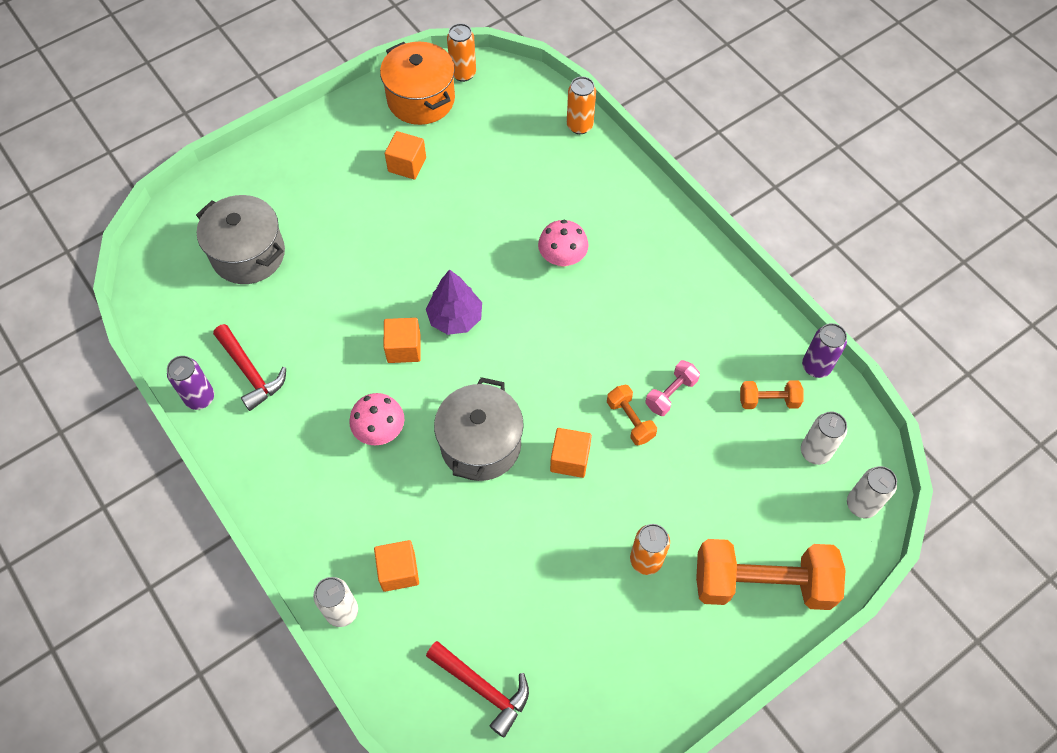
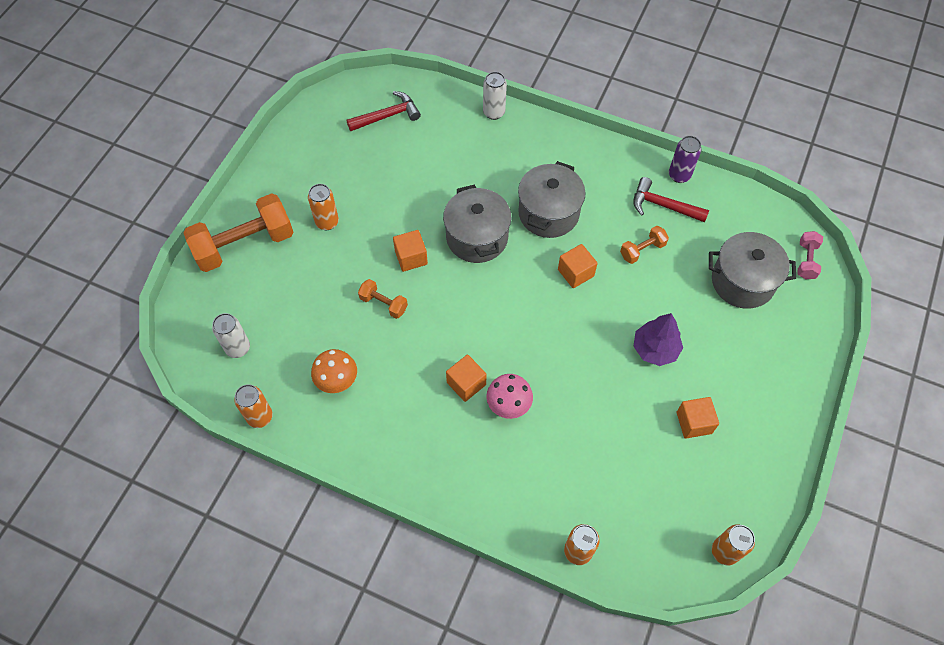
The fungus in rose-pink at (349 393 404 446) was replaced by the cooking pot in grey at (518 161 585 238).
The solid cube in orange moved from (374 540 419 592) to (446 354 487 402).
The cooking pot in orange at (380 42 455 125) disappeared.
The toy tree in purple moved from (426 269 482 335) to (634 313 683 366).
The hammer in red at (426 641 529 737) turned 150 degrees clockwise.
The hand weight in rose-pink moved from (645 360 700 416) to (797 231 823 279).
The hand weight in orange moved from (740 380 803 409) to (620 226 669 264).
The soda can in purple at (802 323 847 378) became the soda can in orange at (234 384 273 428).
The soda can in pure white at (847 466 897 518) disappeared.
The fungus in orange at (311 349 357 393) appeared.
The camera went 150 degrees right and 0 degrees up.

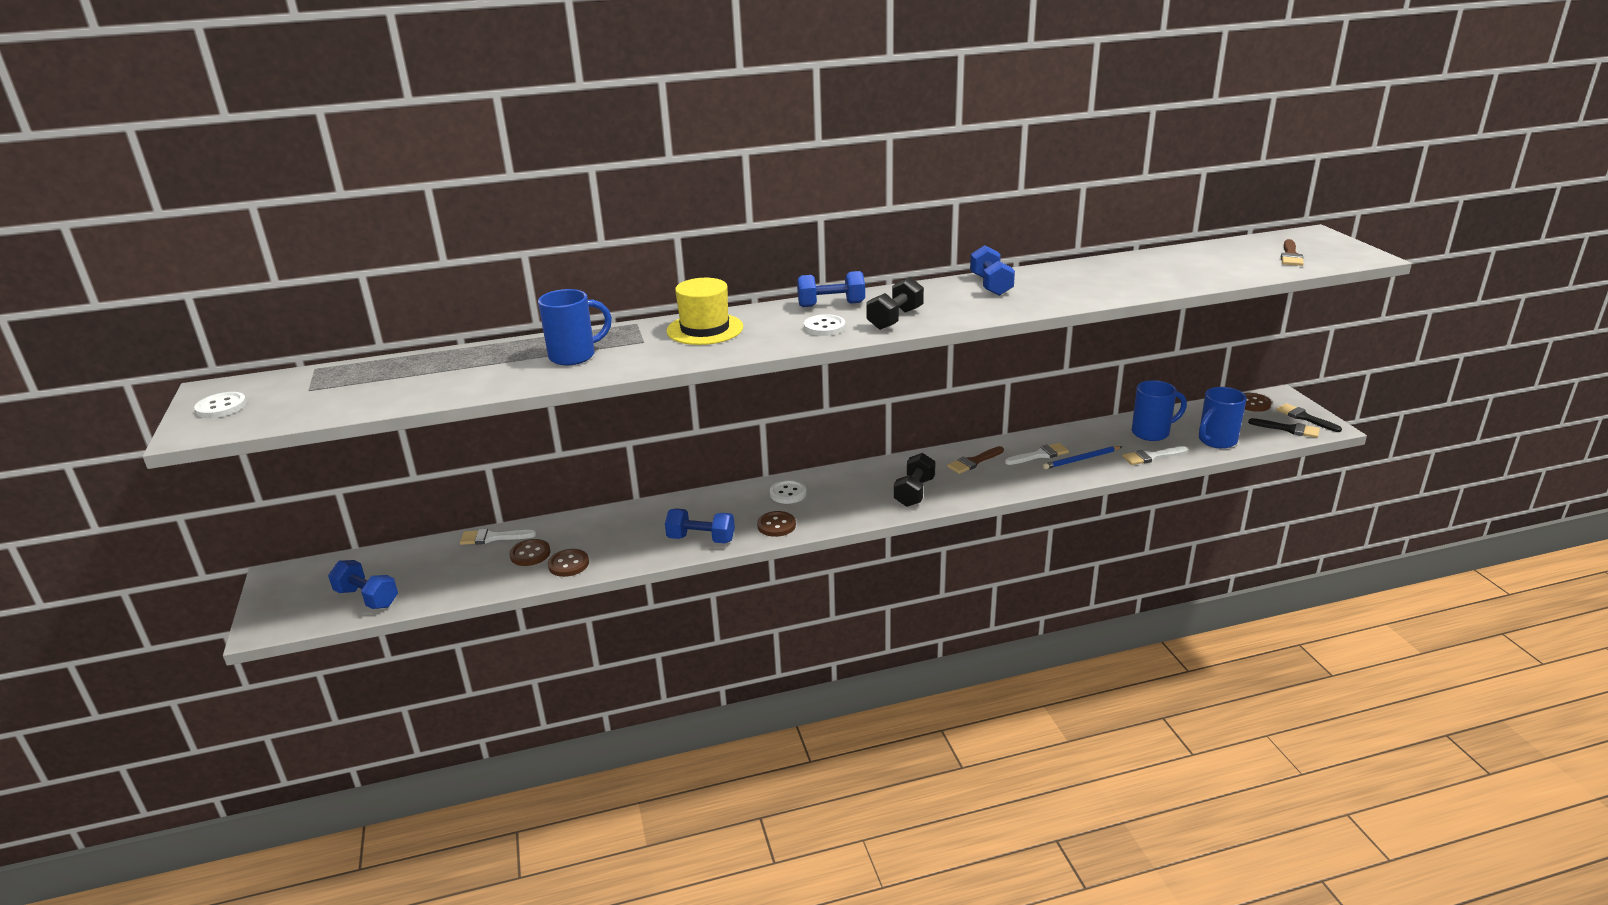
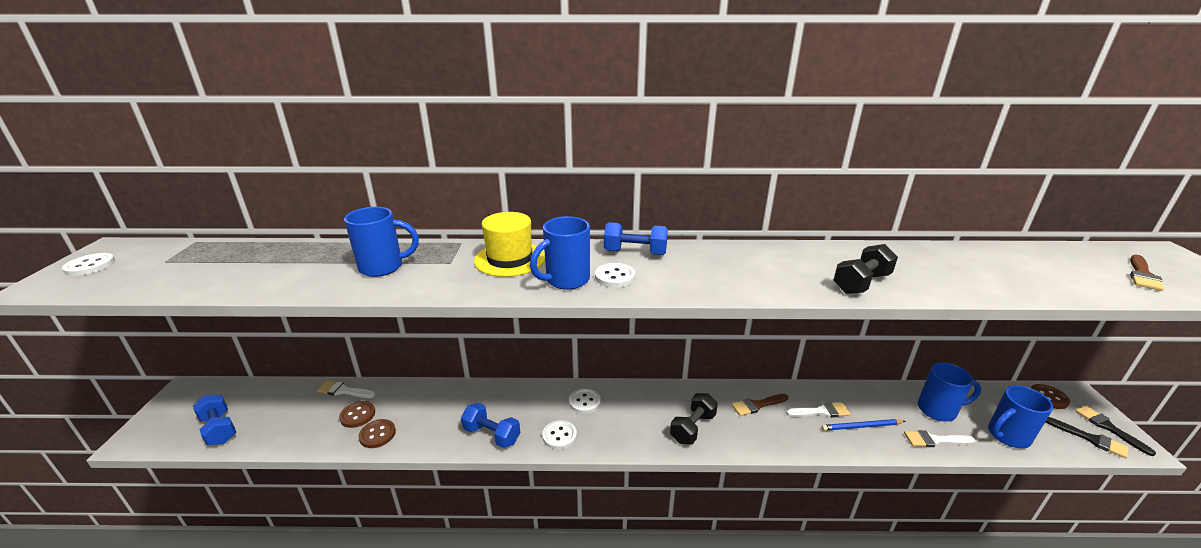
The button in russet at (757 511 796 537) became the button in pure white at (542 420 577 450).
The hand weight in ebony moved from (866 277 924 330) to (834 244 898 294).
The hand weight in cobalt at (970 245 1015 296) disappeared.
The coffee mug in cobalt at (530 216 590 290) appeared.
The camera went 15 degrees right and 0 degrees up.

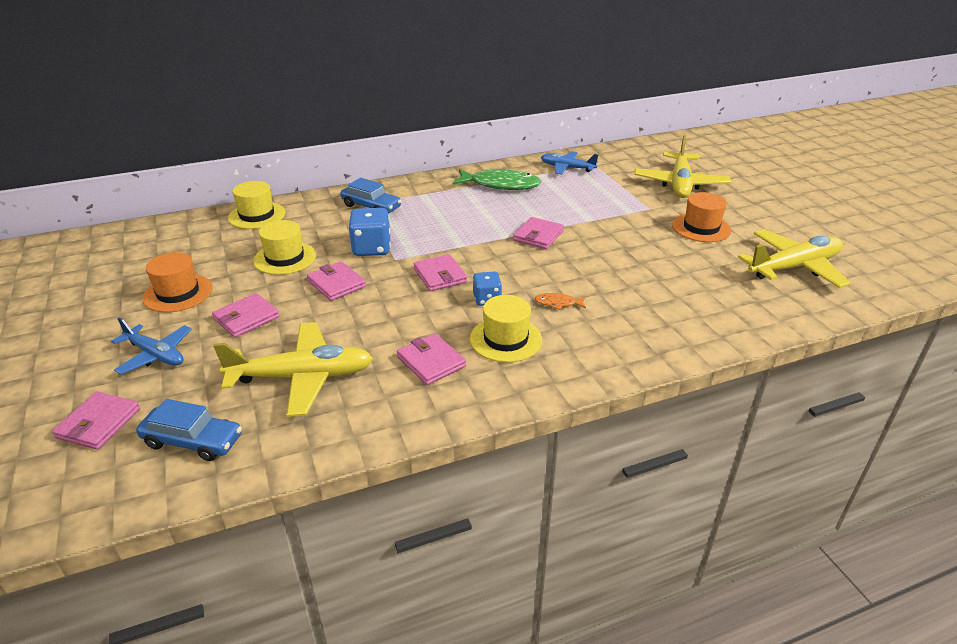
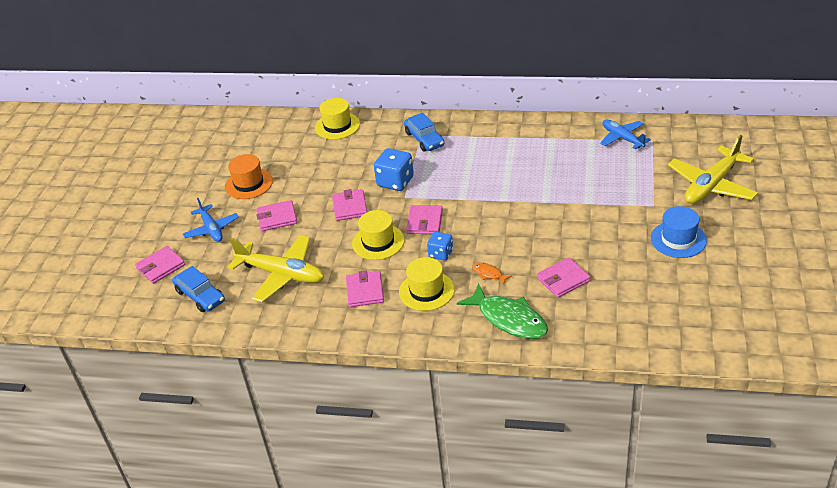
The tall hat in bright yellow moved from (253 220 316 275) to (352 210 405 260).
The toy fish in leaf-green moved from (452 168 541 190) to (457 284 548 339).
The billfold in rose-pink moved from (513 217 564 249) to (537 257 591 298).
The tall hat in orange at (672 192 731 242) became the tall hat in cobalt at (651 206 707 258).
The plane in bright yellow at (738 229 851 288) disappeared.
The camera went 35 degrees right and 5 degrees up.

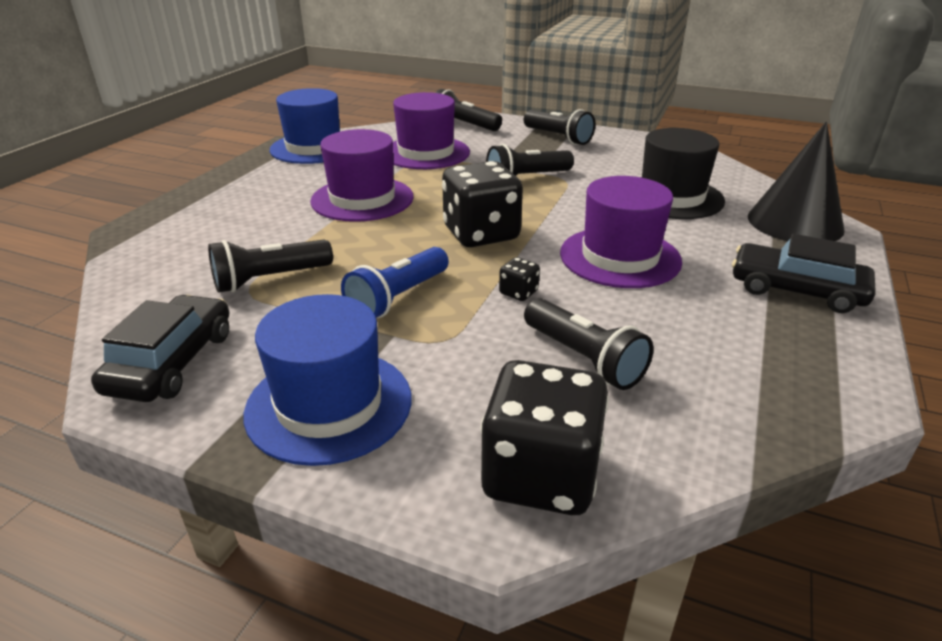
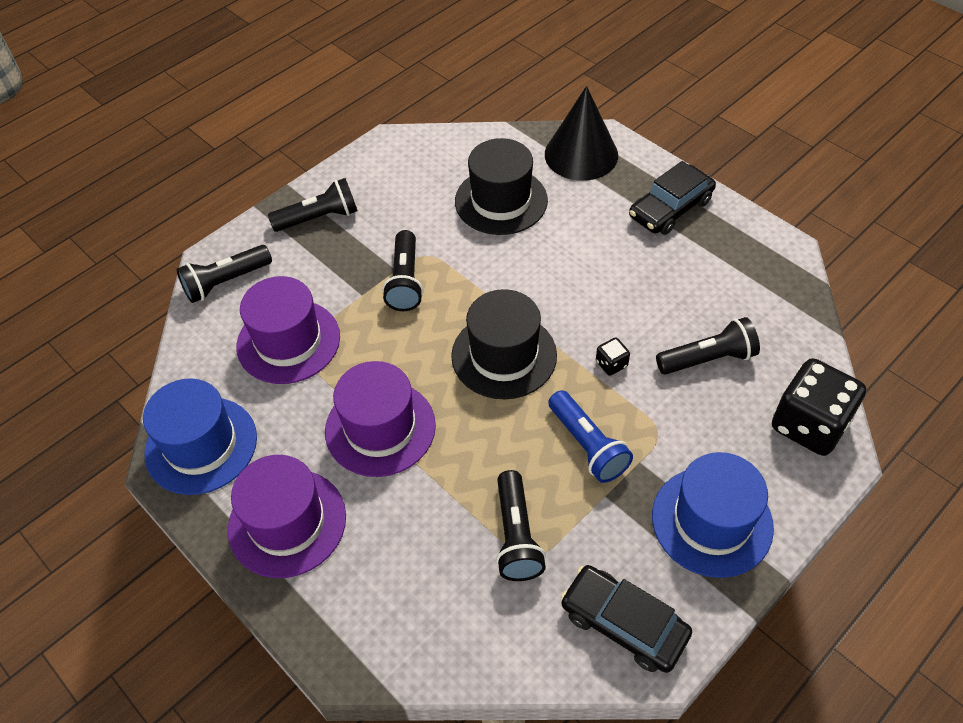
The game die in ebony at (442 161 523 247) was replaced by the tall hat in ebony at (451 289 557 399).
The tall hat in purple moved from (560 176 682 288) to (228 455 346 578).
The camera went 65 degrees left and 20 degrees up.

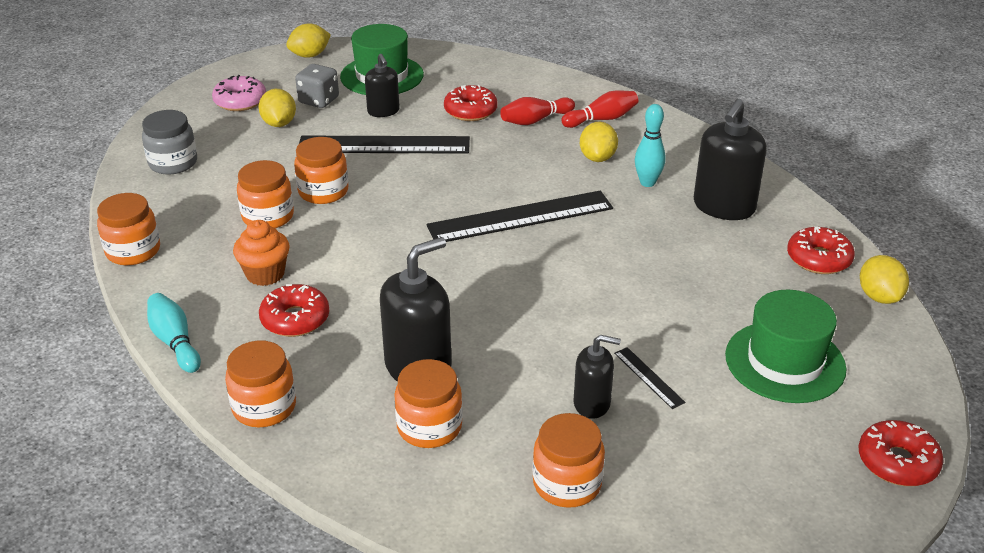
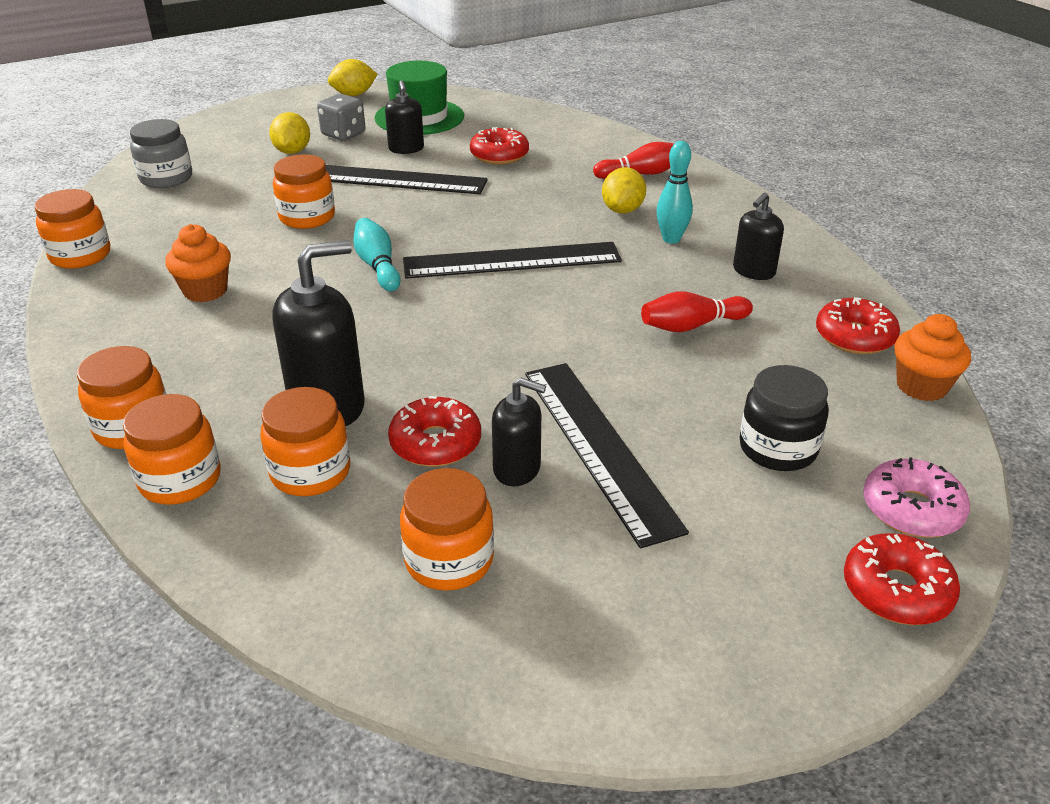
The bowling pin in turquoise moved from (147 293 201 373) to (353 218 401 291).
The glazed donut in rose-pink moved from (212 75 266 111) to (863 457 970 538).
The preserve jar in orange moved from (237 160 294 228) to (123 394 221 505).
The glazed donut in red moved from (259 284 329 337) to (388 396 481 467).
The bowling pin in red moved from (500 97 575 125) to (641 291 753 332).
The ruler in ebony at (614 347 686 409) changed to 2.36 times the size.
The pump bottle in ebony at (694 99 767 220) changed to 0.59 times the size.
The tall hat in leaf-green at (725 290 847 403) was replaced by the preserve jar in ebony at (740 365 829 471).
The lemon in bright yellow at (860 255 909 304) was replaced by the cupcake in orange at (895 314 971 401).
The camera went 10 degrees right and 0 degrees up.

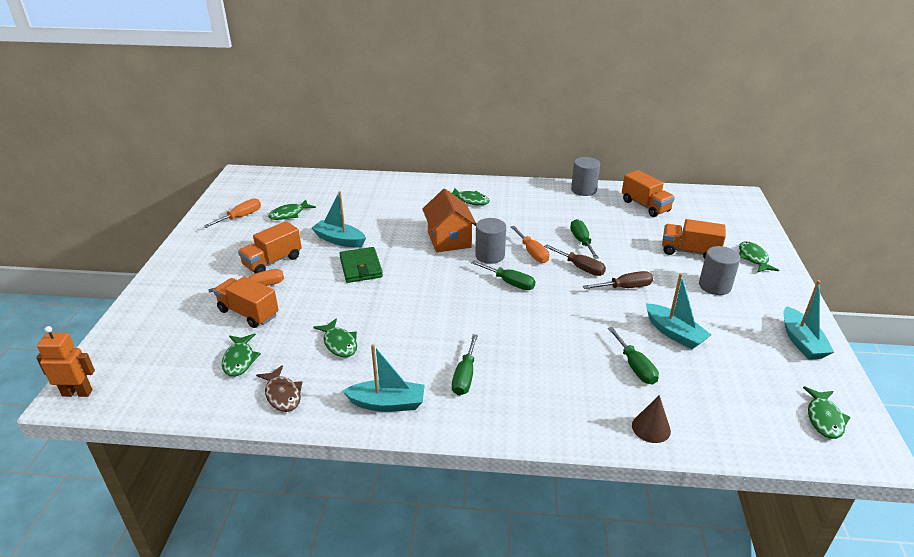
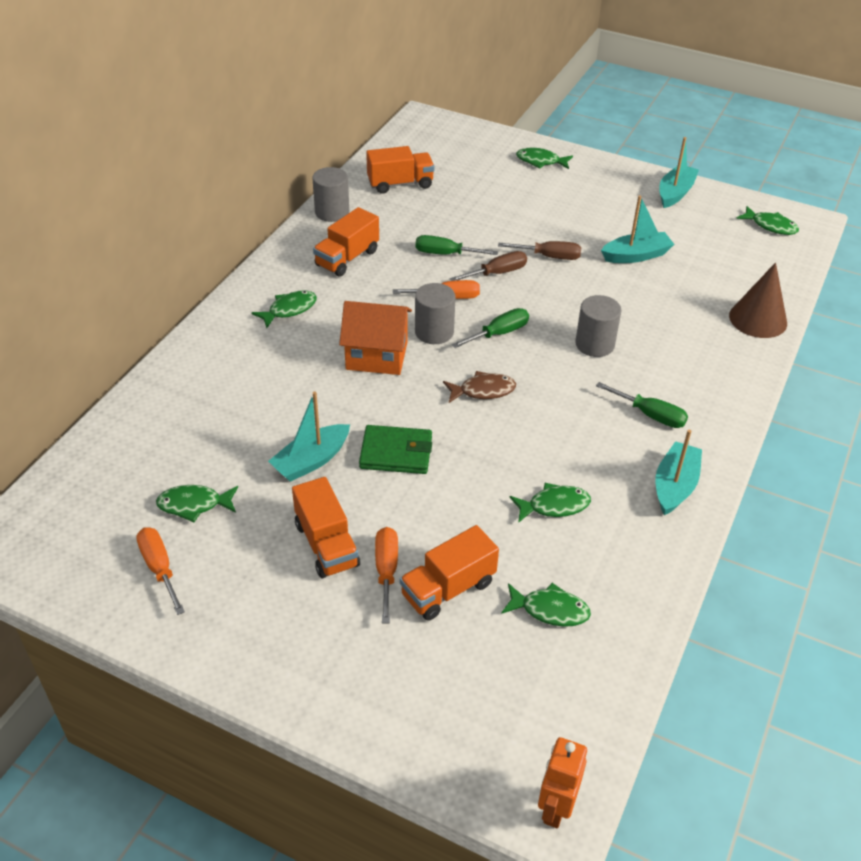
The toy fish in russet moved from (256 365 302 412) to (443 371 516 403).
The toy fish in leaf-green at (268 200 316 220) turned 105 degrees clockwise.
The flat screwdriver in russet at (583 271 653 289) turned 90 degrees clockwise.
The flat screwdriver in leaf-green at (608 327 659 385) disappeared.
The solid cone in russet at (632 395 671 443) changed to 1.59 times the size.
The lorry in orange moved from (662 219 726 259) to (313 207 379 277).
The solid cylinder in grey moved from (699 246 740 295) to (575 295 622 357).
The sailboat in turquoise at (784 280 834 360) turned 75 degrees counterclockwise.
The camera went 70 degrees left and 10 degrees up.

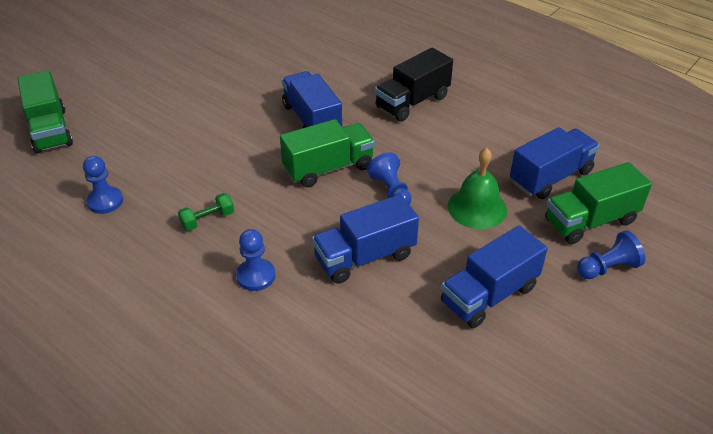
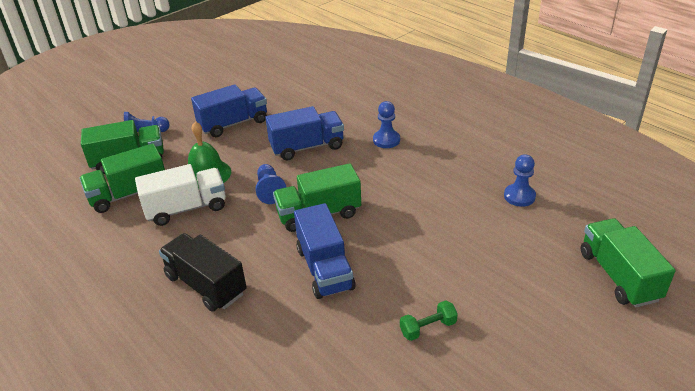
The hand weight in leaf-green moved from (178 193 234 231) to (400 300 458 341).
The lorry in ebony at (375 48 453 122) turned 105 degrees counterclockwise.
The lorry in cobalt at (510 127 600 199) became the lorry in leaf-green at (79 143 165 213).
The lorry in pure white at (135 164 226 226) appeared.
The camera went 170 degrees left and 5 degrees down.

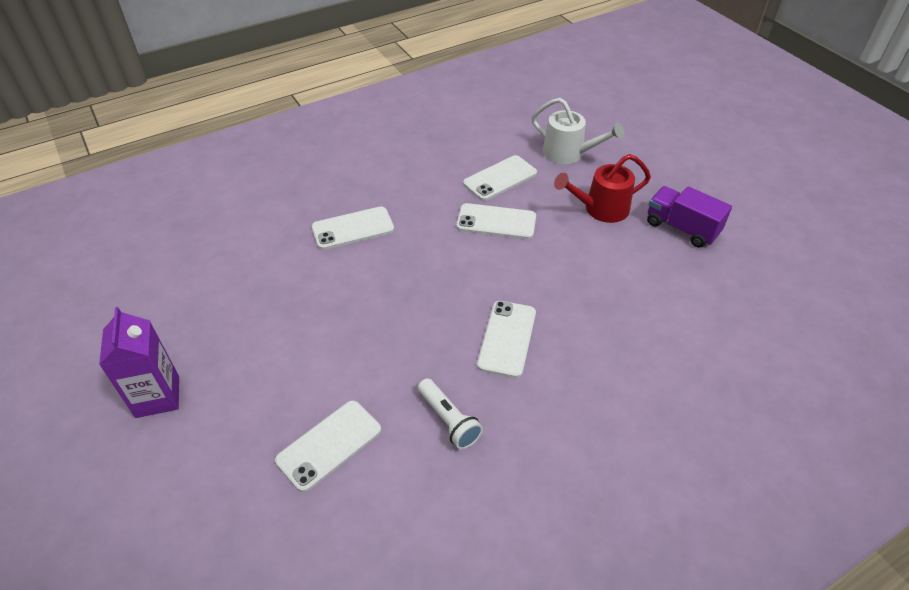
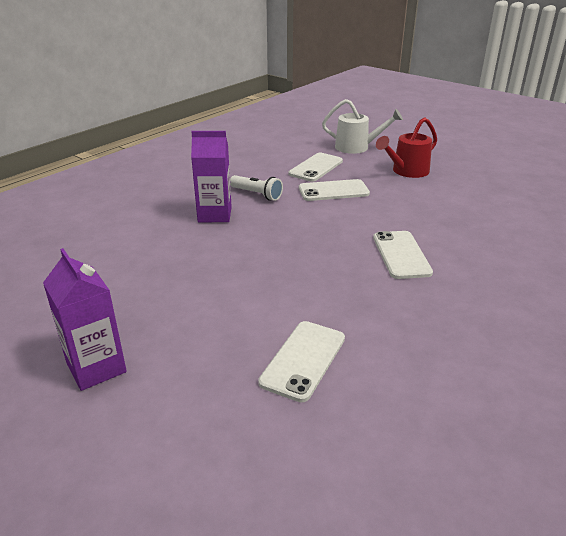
The phone in pure white at (312 207 394 250) was replaced by the carton in purple at (191 131 232 222).
The pocket torch in pure white moved from (418 378 483 449) to (230 175 283 201).
The lorry in purple at (647 186 732 248) disappeared.
The camera went 20 degrees left and 15 degrees down.

